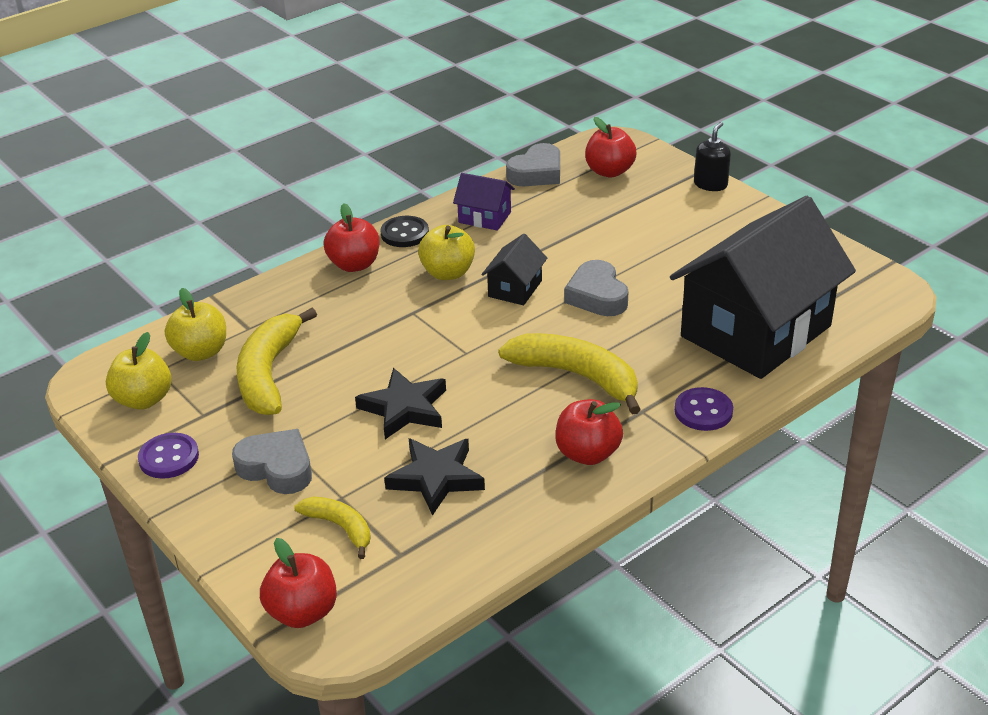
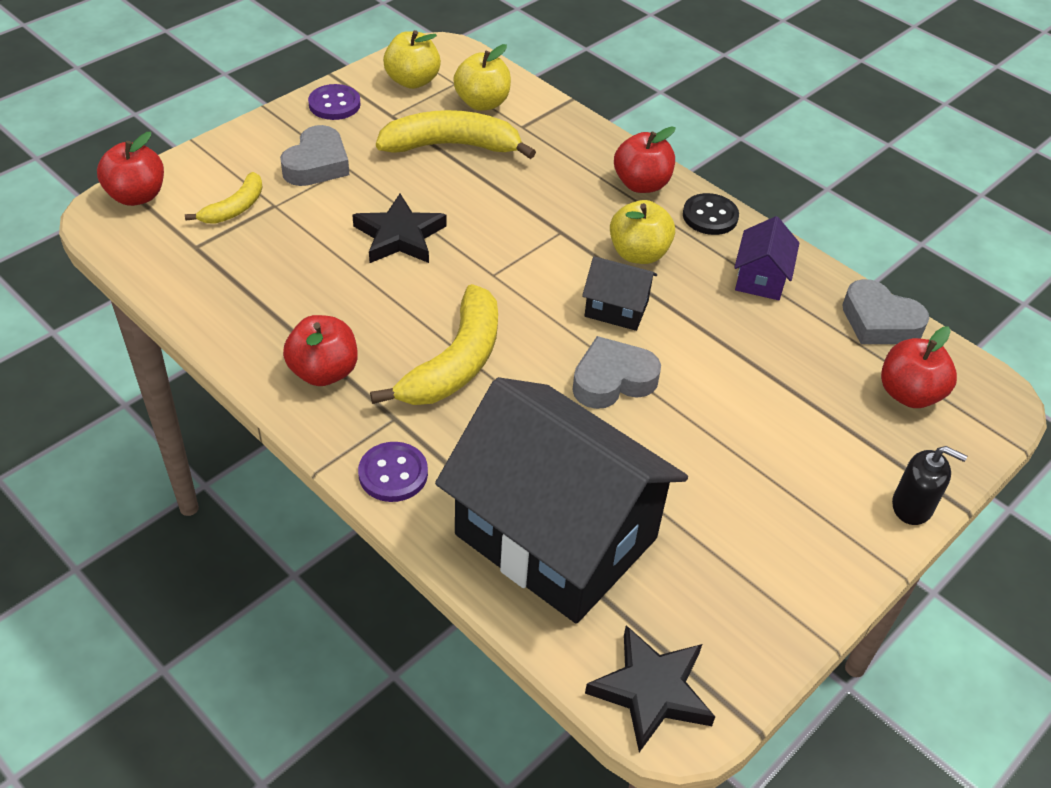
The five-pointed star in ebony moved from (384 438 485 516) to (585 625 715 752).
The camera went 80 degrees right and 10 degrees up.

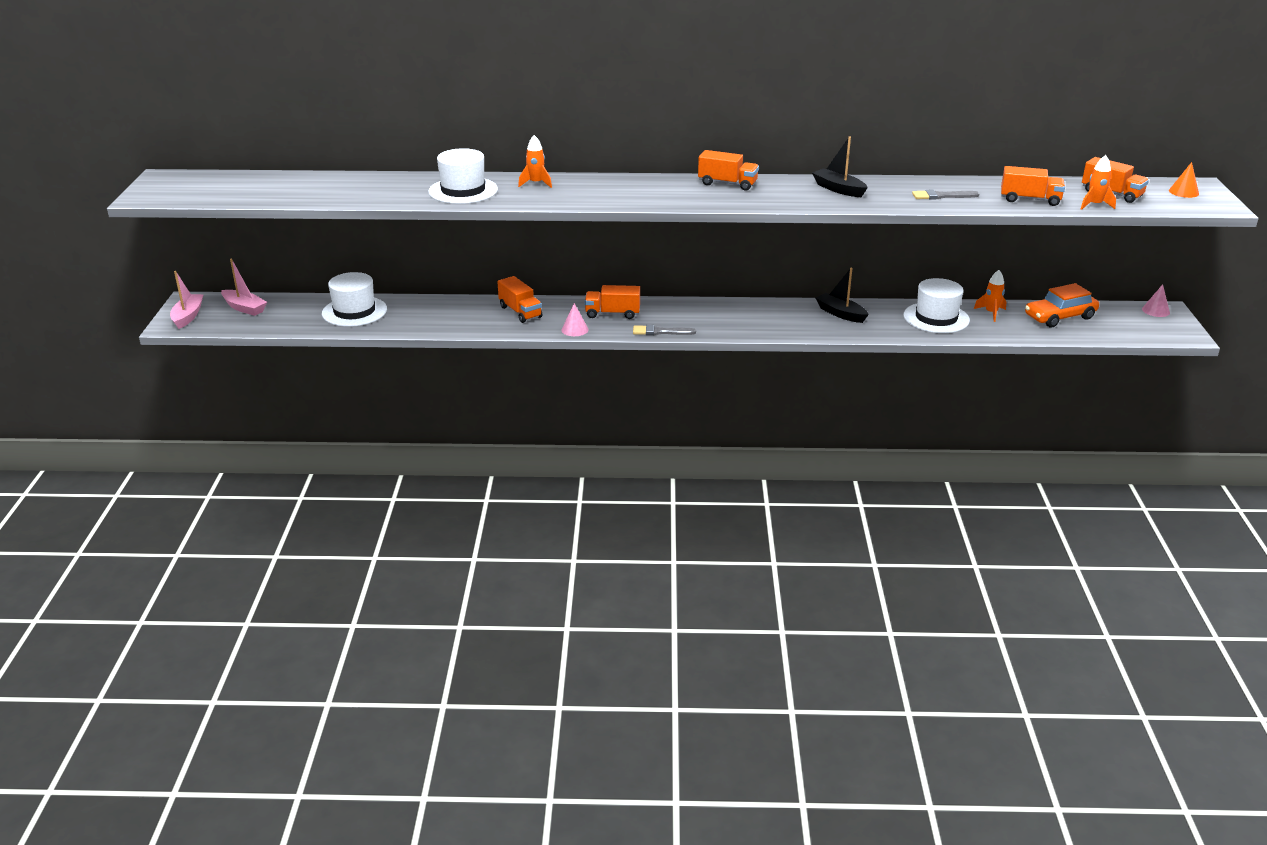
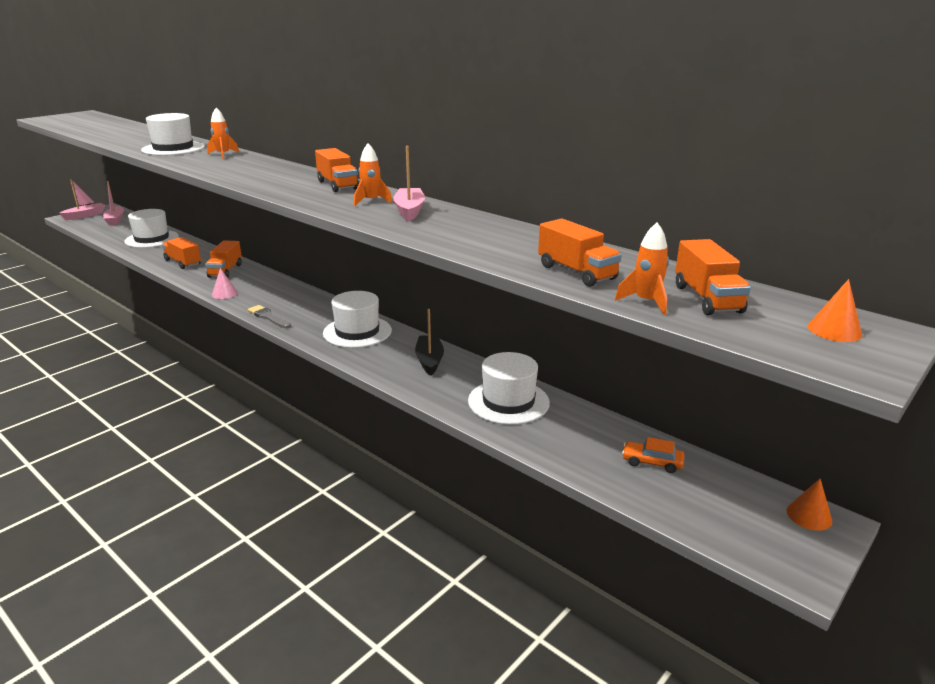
The lorry in orange moved from (585 285 640 319) to (162 237 201 269).
The sailboat in ebony at (812 137 868 197) became the sailboat in rose-pink at (393 146 425 221).
The paintbrush in grey at (912 190 979 200) disappeared.
The toy rocket in orange moved from (974 270 1006 322) to (354 143 392 206).
The toy car in orange at (1025 283 1099 327) changed to 0.56 times the size.
The solid cone in rose-pink at (1142 285 1170 317) became the solid cone in orange at (787 479 832 531).
The tall hat in pure white at (323 291 392 348) appeared.
The camera went 40 degrees right and 5 degrees down.

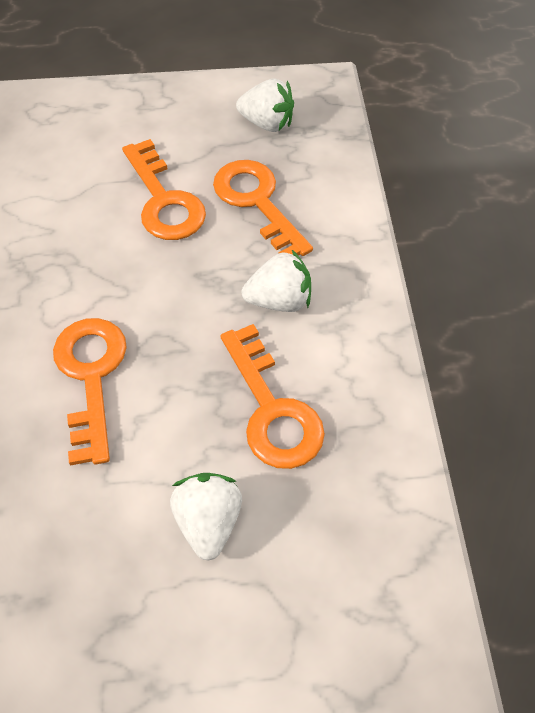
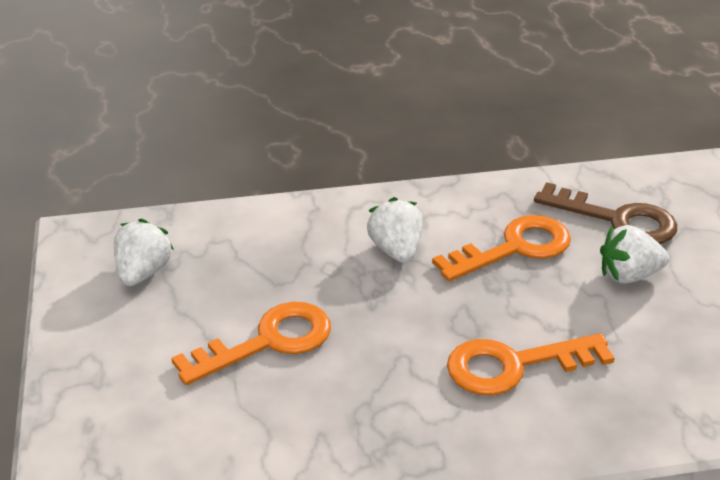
The door key in orange at (213 160 313 256) disappeared.
The door key in russet at (534 182 677 244) appeared.
The camera went 95 degrees left and 20 degrees down.

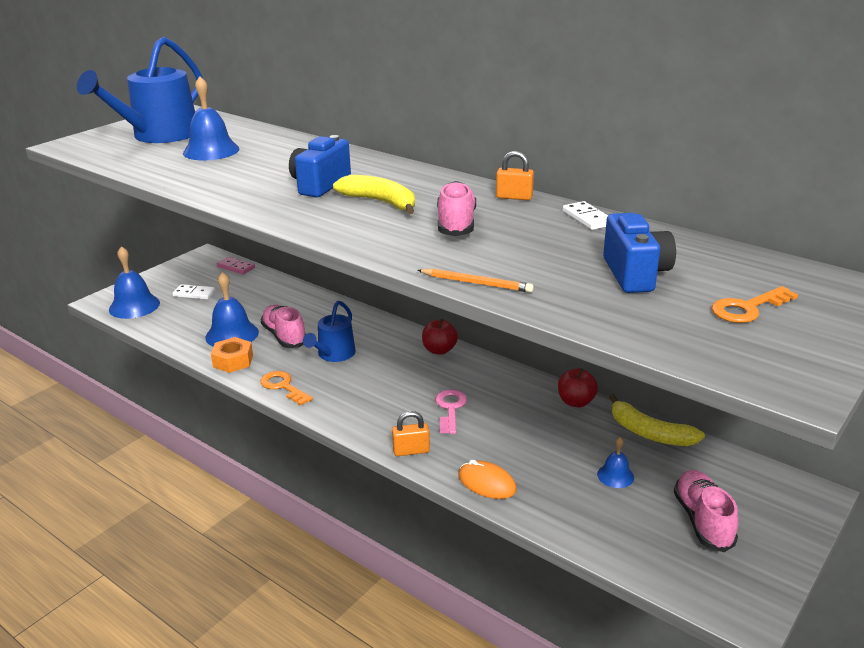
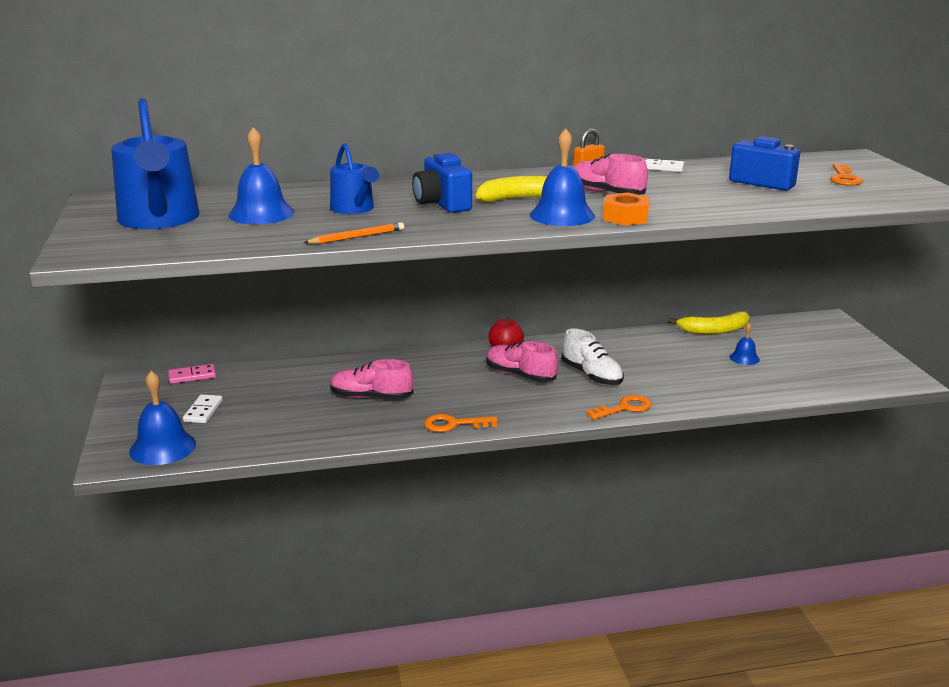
The domino tile in pure white at (172 284 215 300) turned 45 degrees counterclockwise.
The school bell in cobalt moved from (205 272 259 347) to (530 128 595 226).
The hexagon nut in orange moved from (211 337 253 373) to (603 192 649 226).
The watering pot in cobalt moved from (303 301 356 362) to (330 143 379 214).
The small lock in orange at (392 411 430 456) was replaced by the door key in orange at (586 395 652 420).
The pencil in orange moved from (417 268 534 293) to (303 222 404 244).
The door key in rose-pink at (435 389 467 434) was replaced by the shoe in pure white at (561 329 624 385).
The computer mouse in orange at (459 460 517 499) disappeared.
The toy apple in red at (558 368 598 407) disappeared.
The shoe in rose-pink moved from (674 470 739 552) to (486 341 558 382).
The camera went 50 degrees left and 5 degrees down.

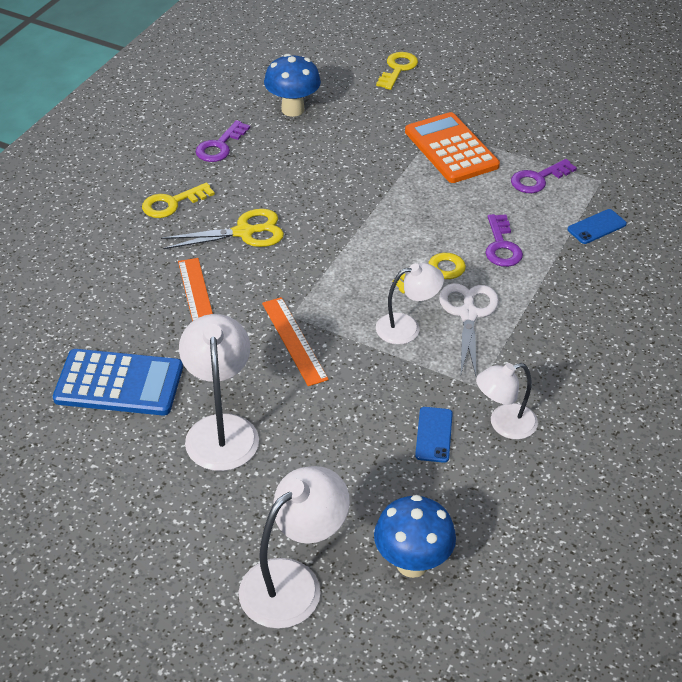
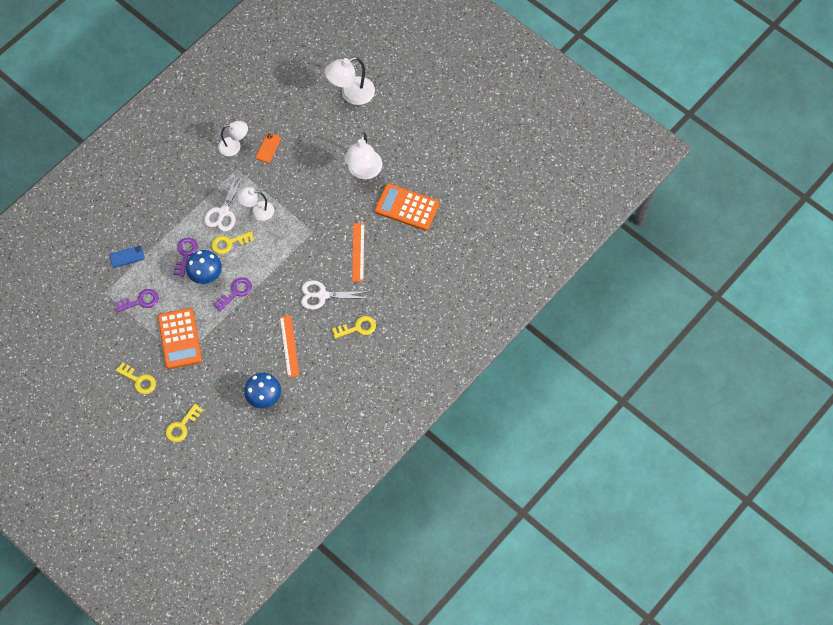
The adding machine in cobalt at (53 349 183 416) became the adding machine in orange at (375 183 439 231).
The scissors in bright yellow at (161 209 284 249) became the scissors in pure white at (301 280 370 310).
The door key in purple moved from (195 120 250 162) to (213 278 252 312).
The ruler in orange moved from (262 297 329 386) to (280 315 299 377).
The fungus in cobalt moved from (374 495 456 578) to (186 250 222 284).
The phone in cobalt at (415 407 453 463) became the phone in orange at (256 133 281 163).
The door key in bright yellow at (116 362 156 394) appeared.
The camera went 165 degrees left and 20 degrees up.

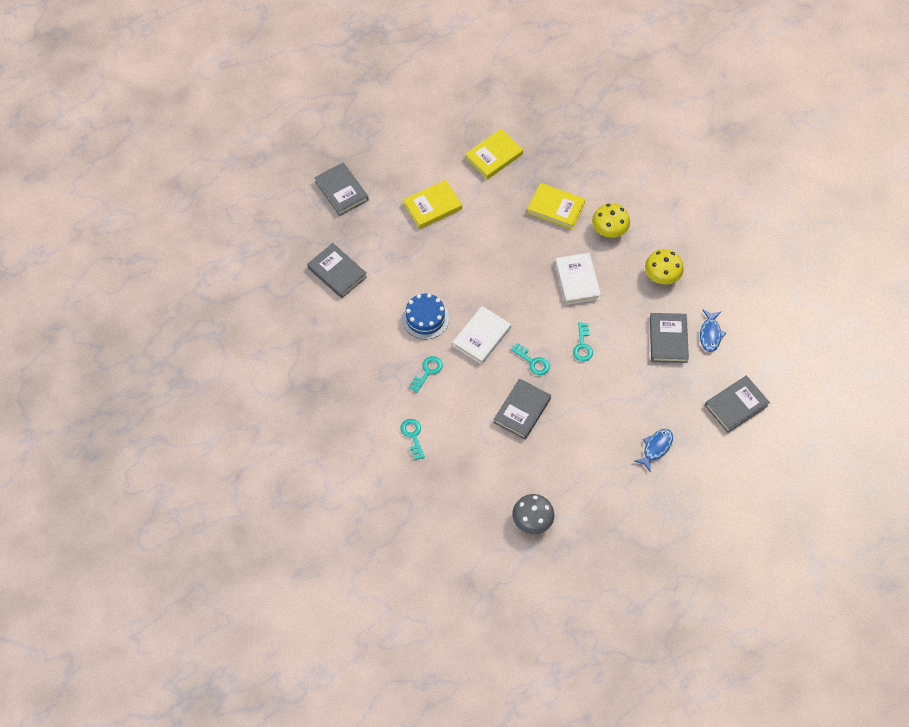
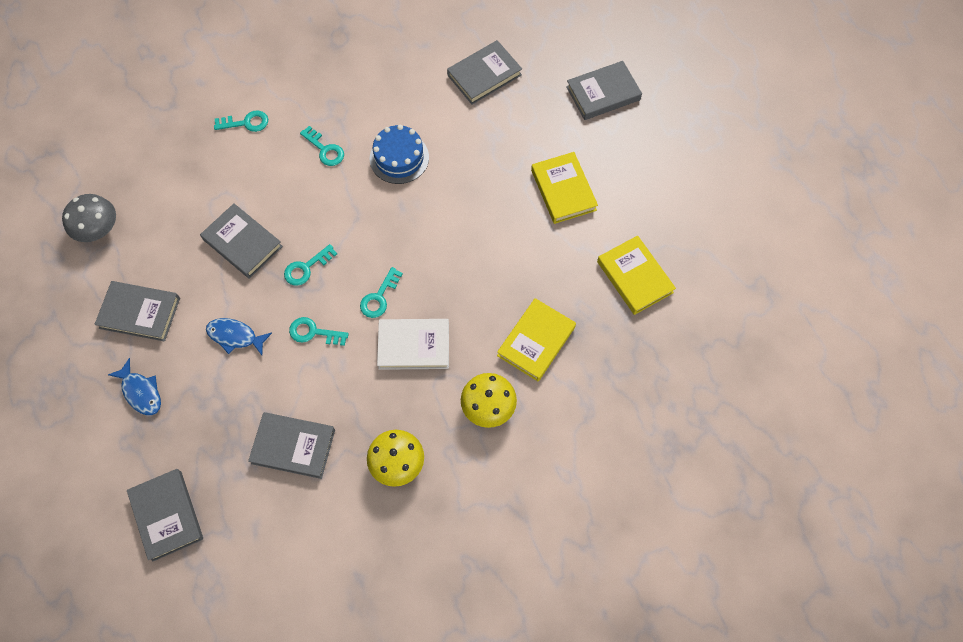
The hardcover in pure white at (453 306 511 365) disappeared.
The toy fish in cobalt moved from (700 310 726 352) to (206 318 272 355).
The hardcover in grey at (94 281 180 342) appeared.
The door key in turquoise at (360 267 403 318) appeared.
The camera went 100 degrees right and 5 degrees up.

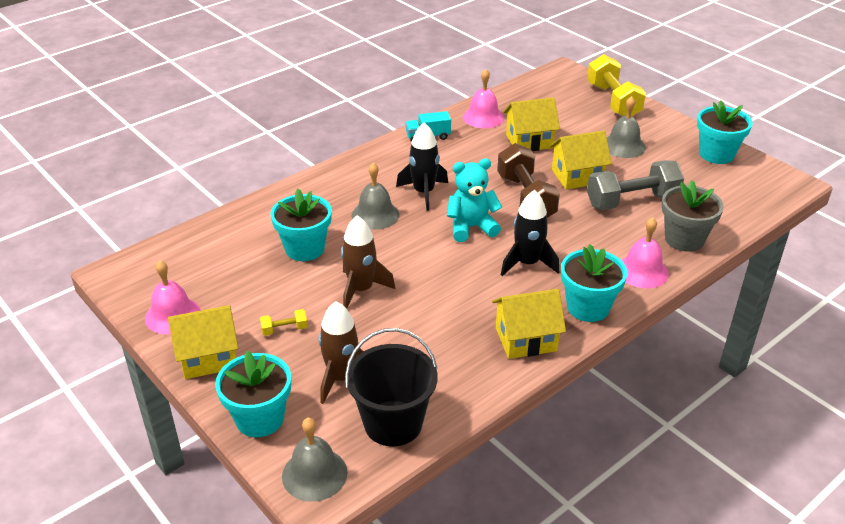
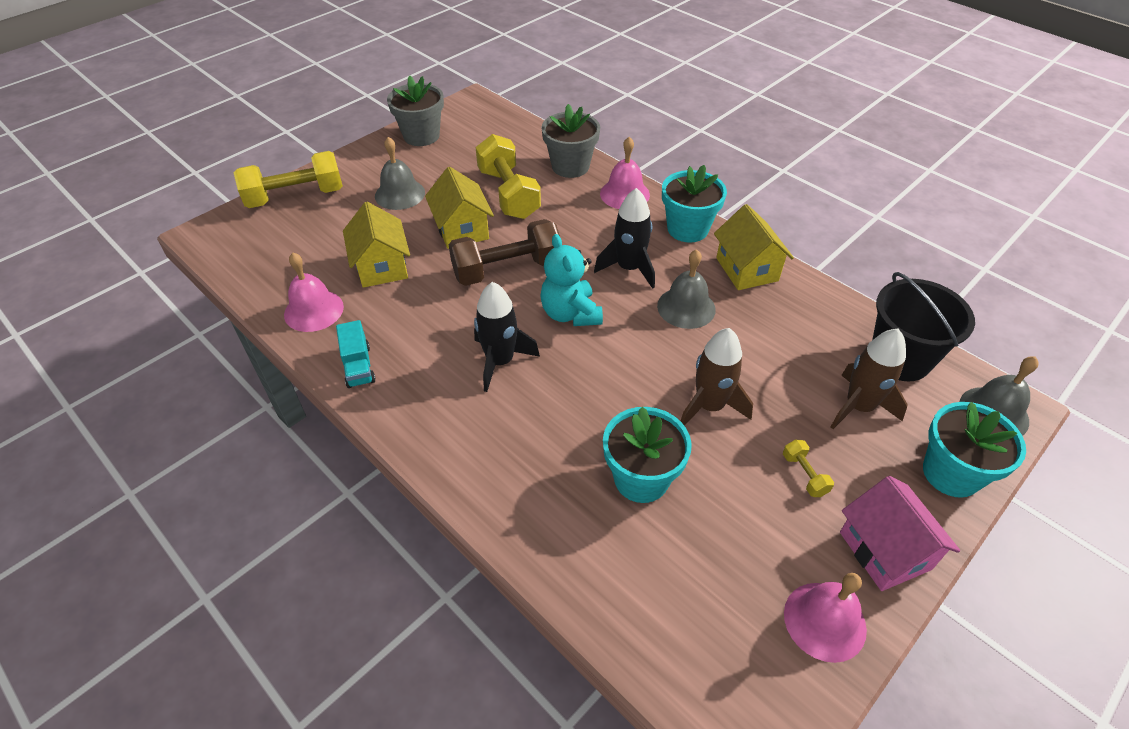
The house in bright yellow at (168 305 239 379) became the house in rose-pink at (840 476 960 591).
The school bell in grey moved from (351 163 399 230) to (657 249 716 329).
The hand weight in grey at (587 160 684 210) became the hand weight in bright yellow at (475 134 541 219).
The plant pot in turquoise at (697 101 753 164) became the plant pot in grey at (387 76 444 146).
The camera went 95 degrees left and 10 degrees up.

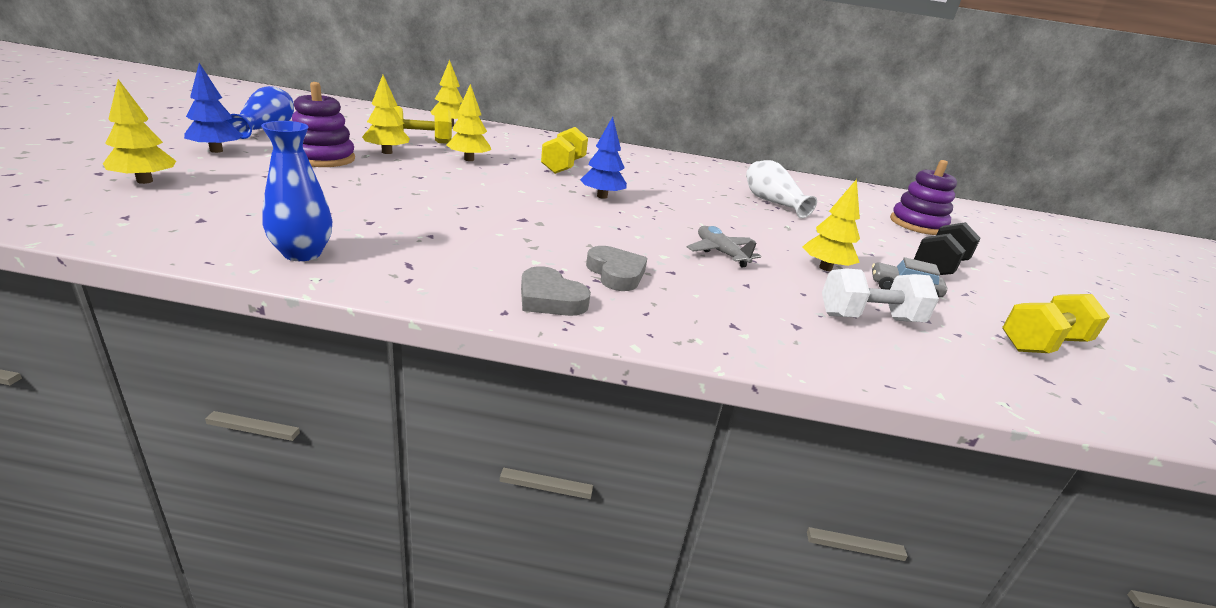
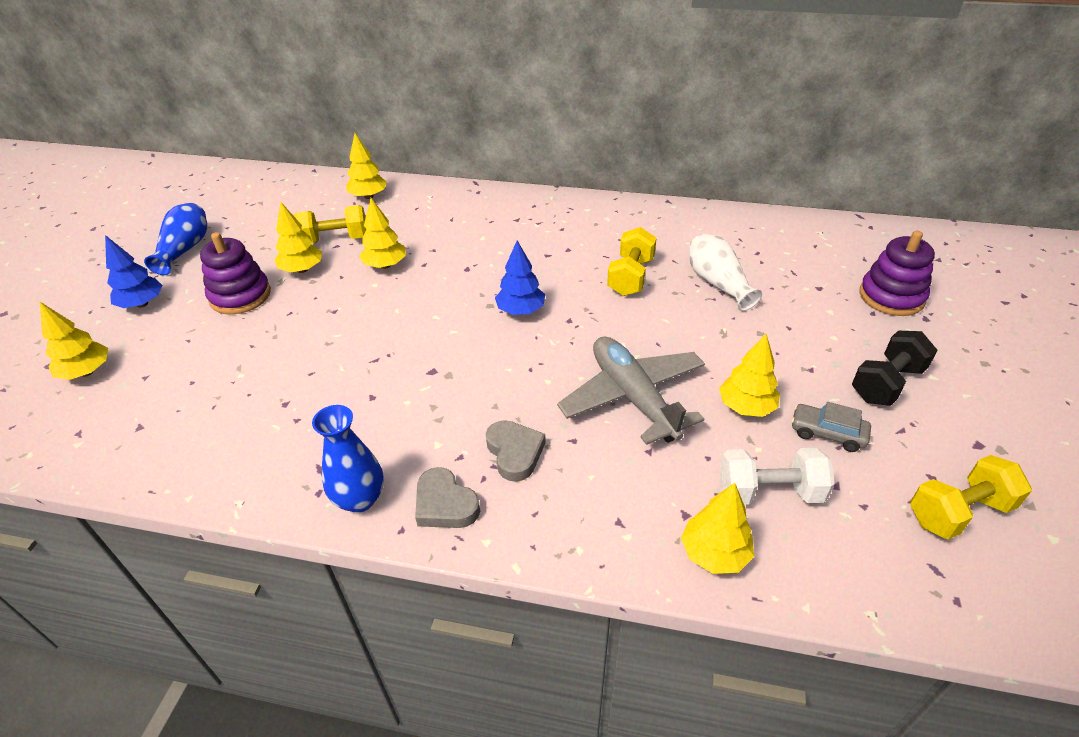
The tall vase in cobalt moved from (261 121 332 261) to (312 405 384 513).
The hand weight in bright yellow moved from (541 127 588 174) to (607 227 657 296).
The plane in grey at (687 226 761 268) changed to 1.85 times the size.
The toy tree in bright yellow at (681 483 754 574) appeared.
The camera went 10 degrees right and 15 degrees up.

